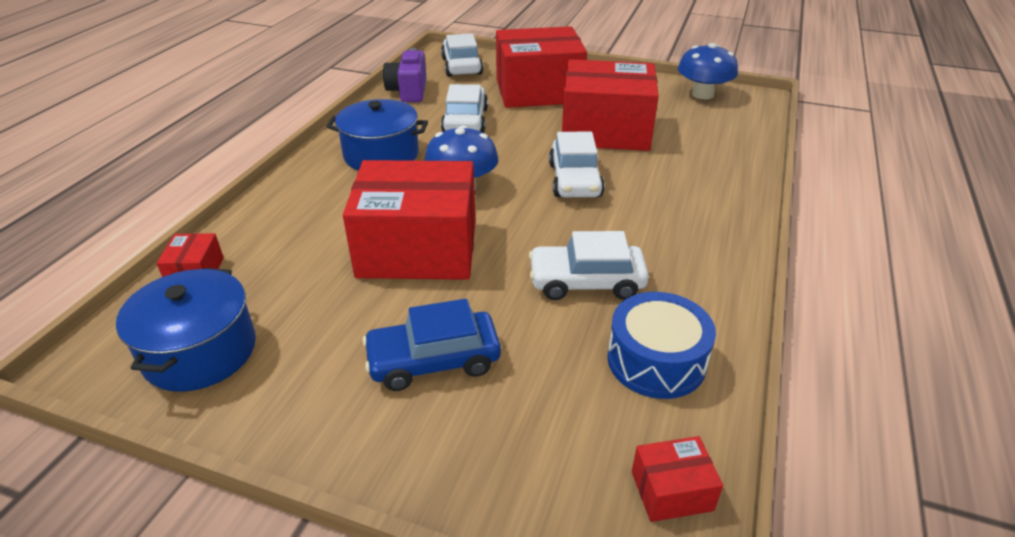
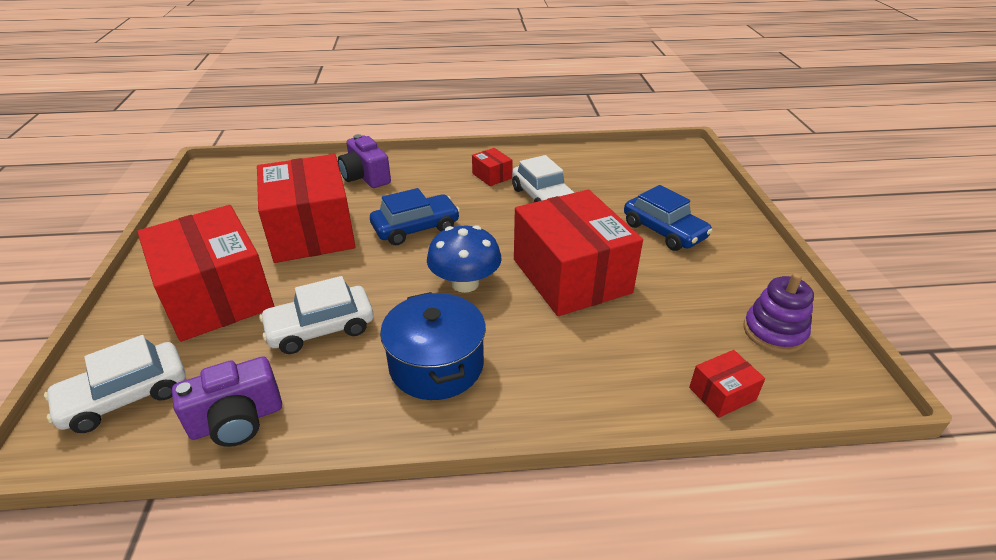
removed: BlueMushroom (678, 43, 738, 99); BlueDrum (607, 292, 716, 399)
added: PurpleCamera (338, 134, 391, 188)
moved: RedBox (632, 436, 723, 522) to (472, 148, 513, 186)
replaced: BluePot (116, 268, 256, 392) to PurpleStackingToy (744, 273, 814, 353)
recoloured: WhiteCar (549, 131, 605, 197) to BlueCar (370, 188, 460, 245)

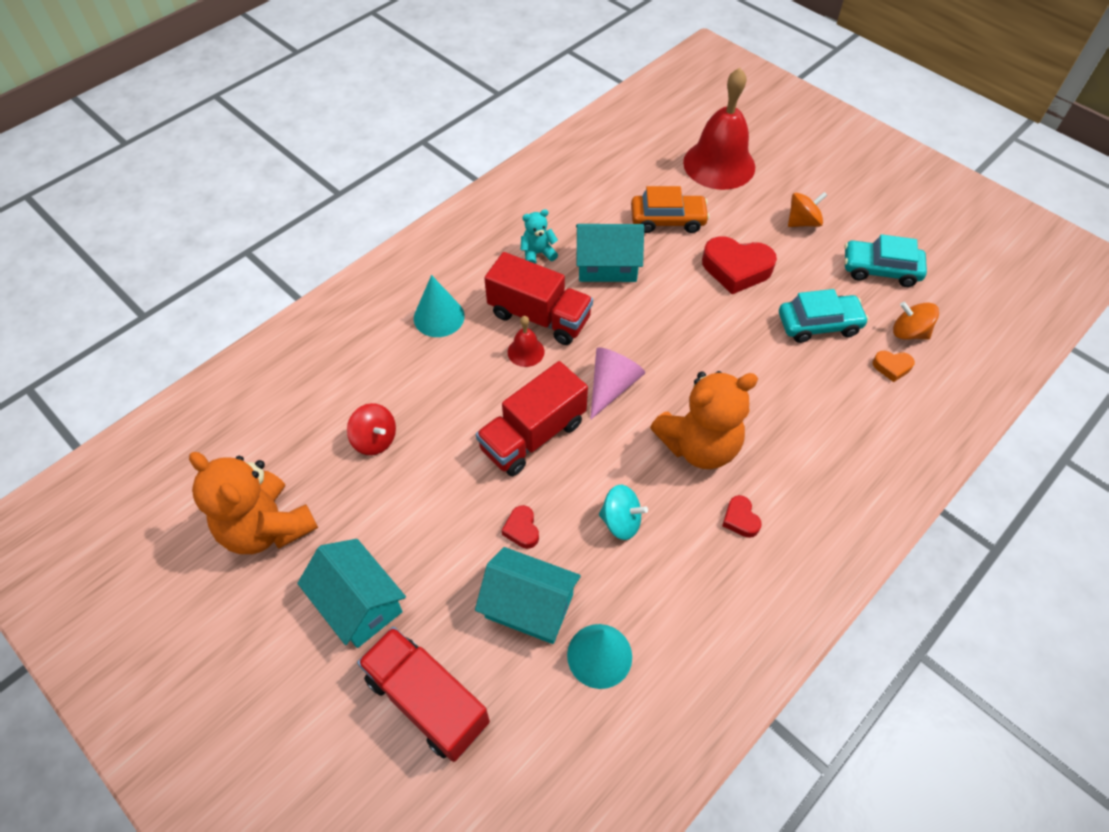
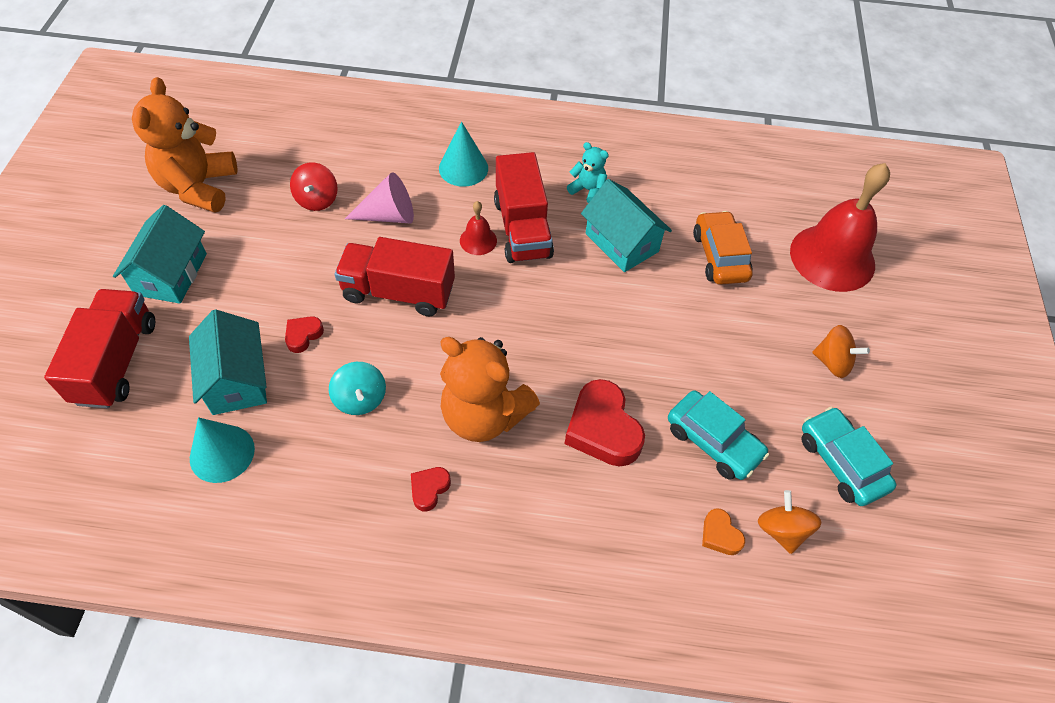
moved: RedHeart (702, 236, 777, 294) to (565, 379, 645, 466); PinkCone (590, 348, 645, 420) to (345, 172, 414, 223)
turned: OrangeCar (631, 186, 710, 233) = (693, 211, 753, 285) 150 degrees counterclockwise

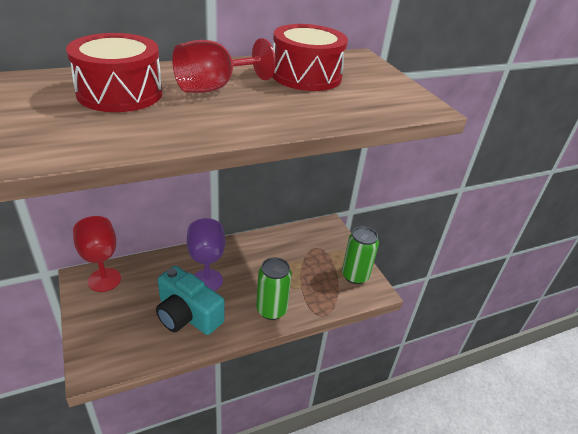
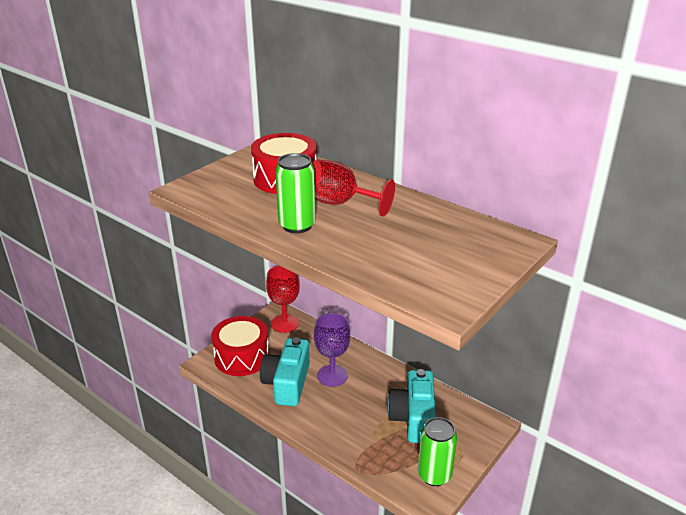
added: TurquoiseCamera (387, 369, 436, 443)
moved: RedDrum (272, 24, 348, 91) to (211, 316, 270, 376); GreenCan (256, 257, 292, 320) to (275, 153, 316, 233)

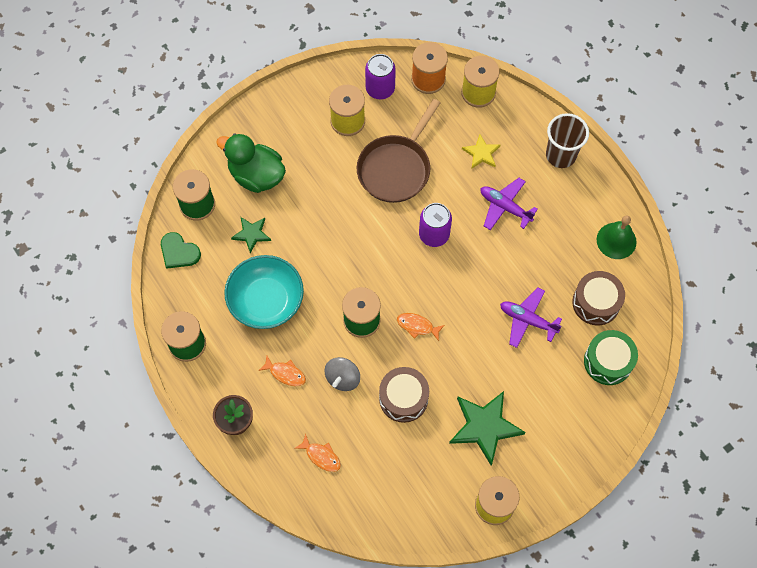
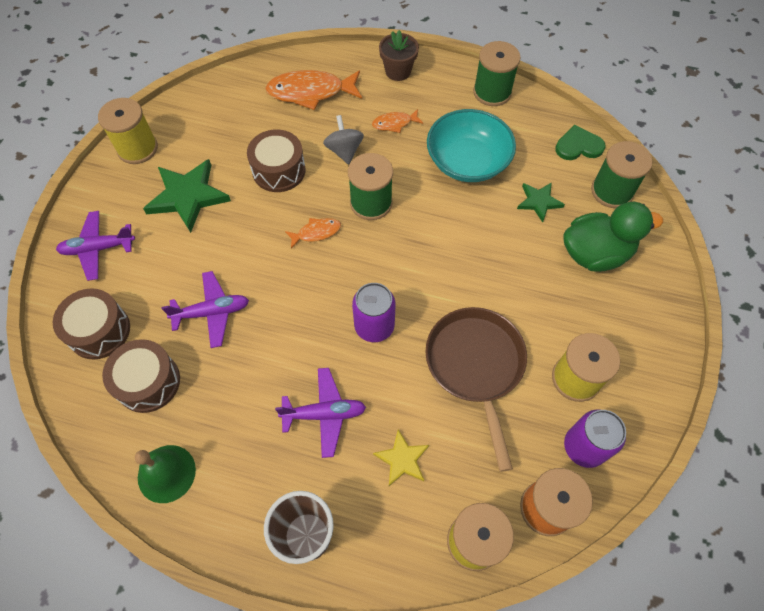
added: PurplePlane (56, 211, 135, 281)
recoloured: GreenDrum (584, 330, 638, 385) to BrownDrum (53, 288, 130, 359)
resized: OrangeFish (294, 433, 341, 472) = (265, 70, 362, 110) x1.94

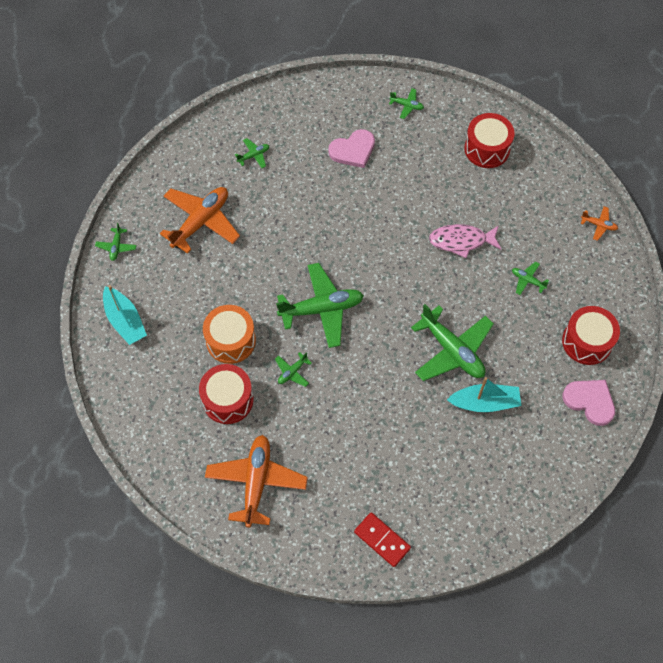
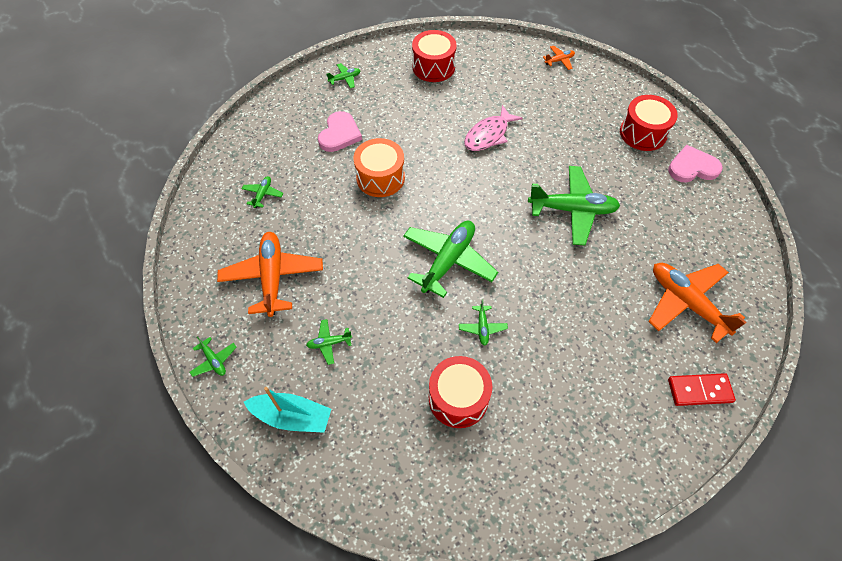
removed: TurquoiseBoat (447, 377, 521, 412)
moved: GreenPlane (512, 261, 549, 295) to (306, 319, 352, 365); OrangeDrum (203, 305, 256, 364) to (354, 138, 405, 197); OrangePlane (205, 435, 308, 528) to (648, 263, 747, 343)

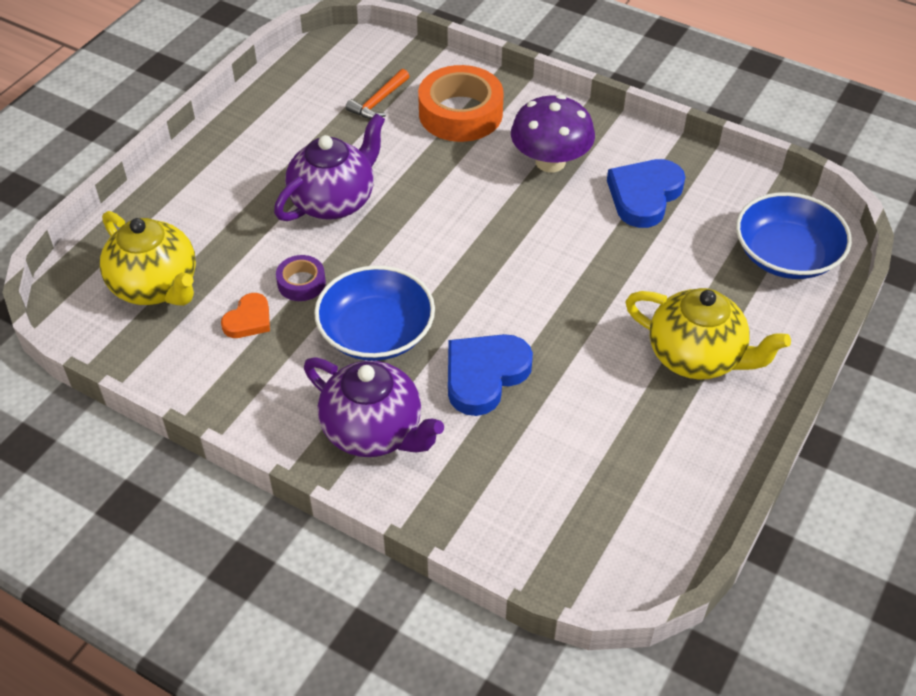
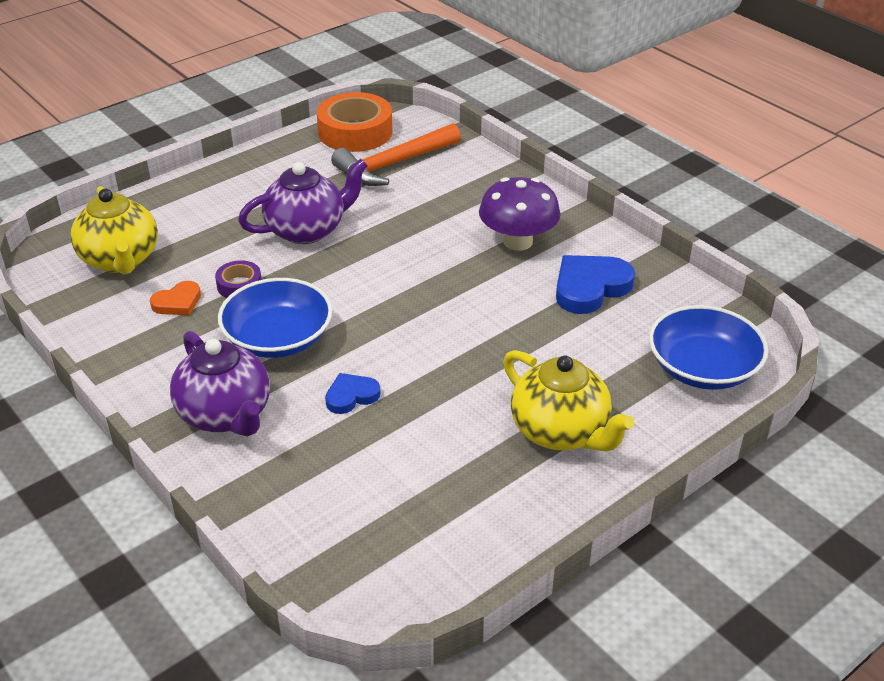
moved: OrangeTape (418, 65, 504, 142) to (317, 92, 392, 152)
resized: OrangeHammer (346, 69, 410, 119) = (331, 123, 461, 186) x1.84; BlueHeart (448, 334, 533, 416) = (325, 373, 380, 414) x0.58

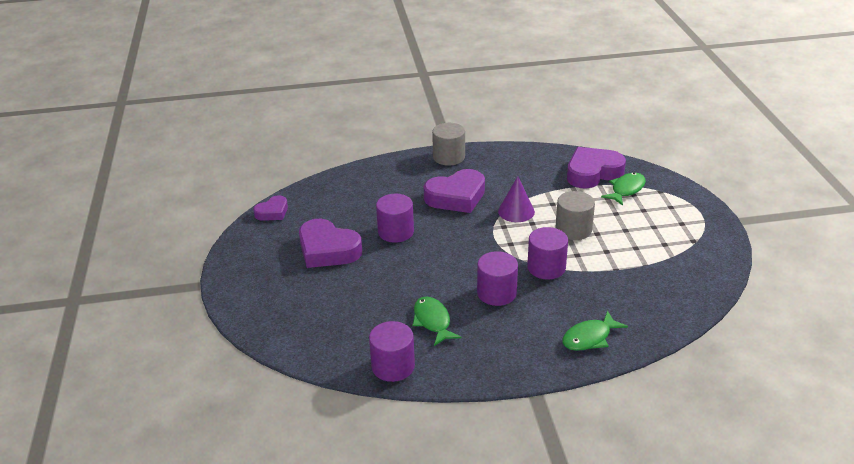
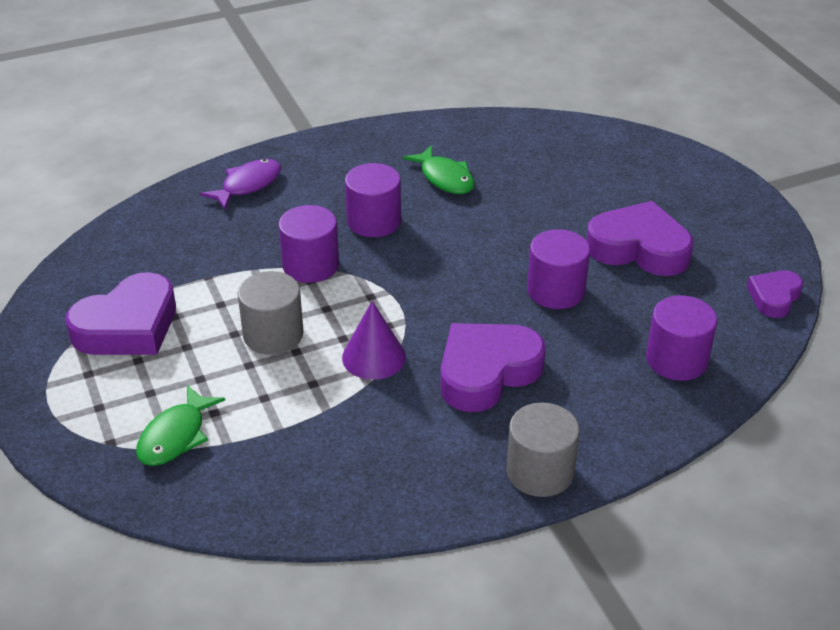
moved: PurpleHeart (567, 147, 626, 189) to (66, 272, 176, 355); PurpleCylinder (369, 321, 415, 382) to (646, 295, 717, 381)
recoloured: GreenFish (562, 310, 628, 351) to PurpleFish (200, 159, 281, 210)

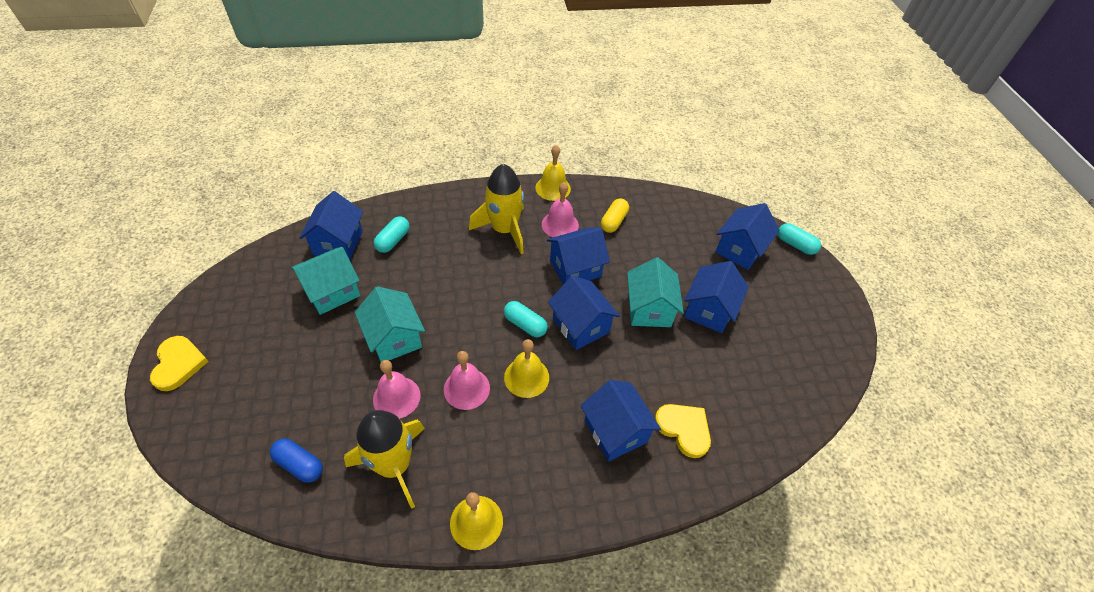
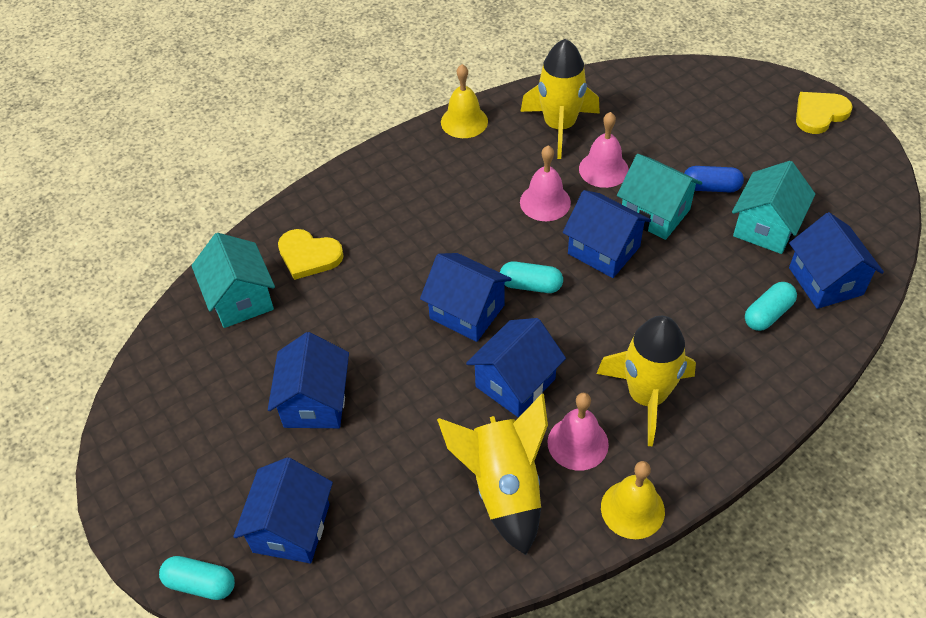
removed: YellowBell (504, 339, 549, 398)
moved: TurquoiseHouse (627, 257, 684, 327) to (191, 233, 275, 328); BlueHouse (580, 380, 661, 461) to (563, 190, 651, 278); BlueCapsule (270, 439, 323, 483) to (684, 166, 744, 192)
replaced: YellowCapsule (601, 198, 629, 233) to YellowRocket (437, 394, 548, 555)
turned: TurquoiseCapsule (373, 216, 410, 253) = (745, 282, 797, 331) 45 degrees clockwise; YellowHeart (150, 336, 209, 391) = (796, 92, 853, 134) 90 degrees clockwise

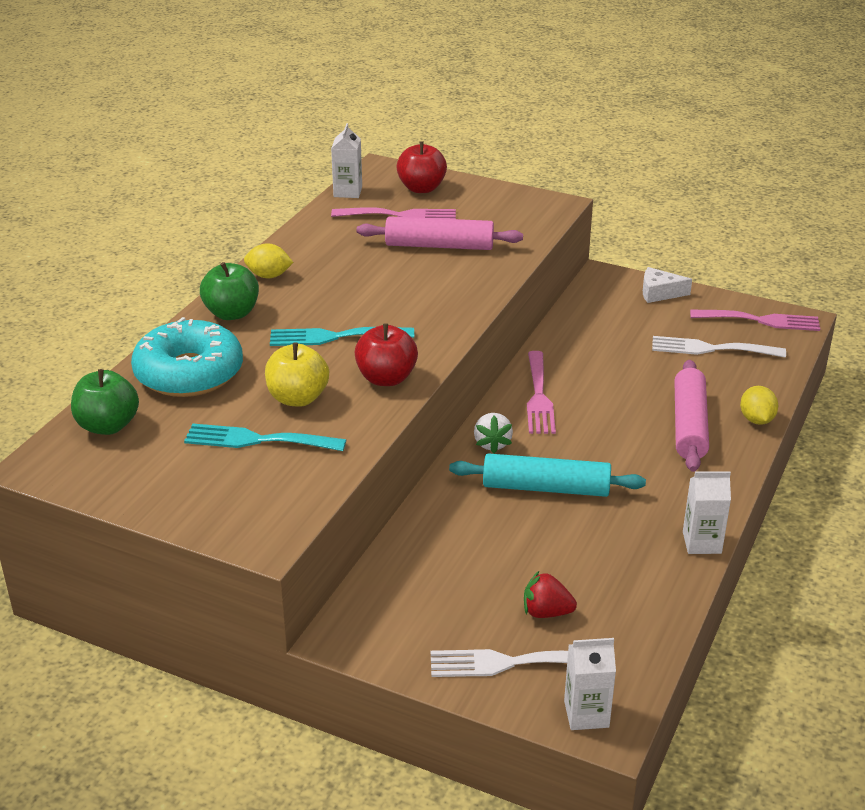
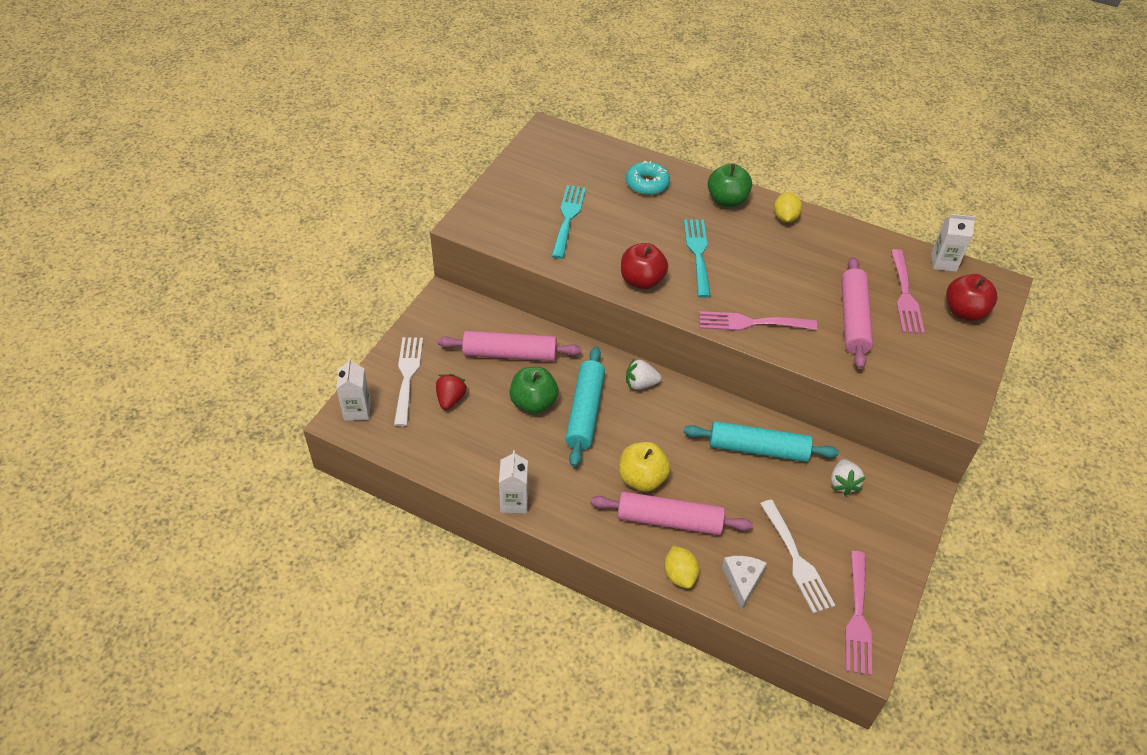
added: PinkRollingPin (438, 331, 582, 361); TurquoiseRollingPin (684, 421, 839, 462); WhiteStrawberry (831, 459, 865, 496)
moved: WhiteCheese (643, 267, 692, 303) to (722, 556, 767, 611); YellowApple (265, 343, 329, 407) to (619, 442, 671, 492); PinkFork (527, 351, 556, 434) to (699, 311, 817, 331); GreenApple (71, 369, 139, 435) to (510, 367, 558, 414)
turned: WhiteFork (652, 336, 786, 358) = (760, 500, 835, 613) 150 degrees clockwise; YellowLemon (740, 386, 778, 425) = (664, 546, 699, 589) 75 degrees clockwise
resized: TurquoiseDonut (131, 317, 243, 397) = (626, 161, 670, 195) x0.58

